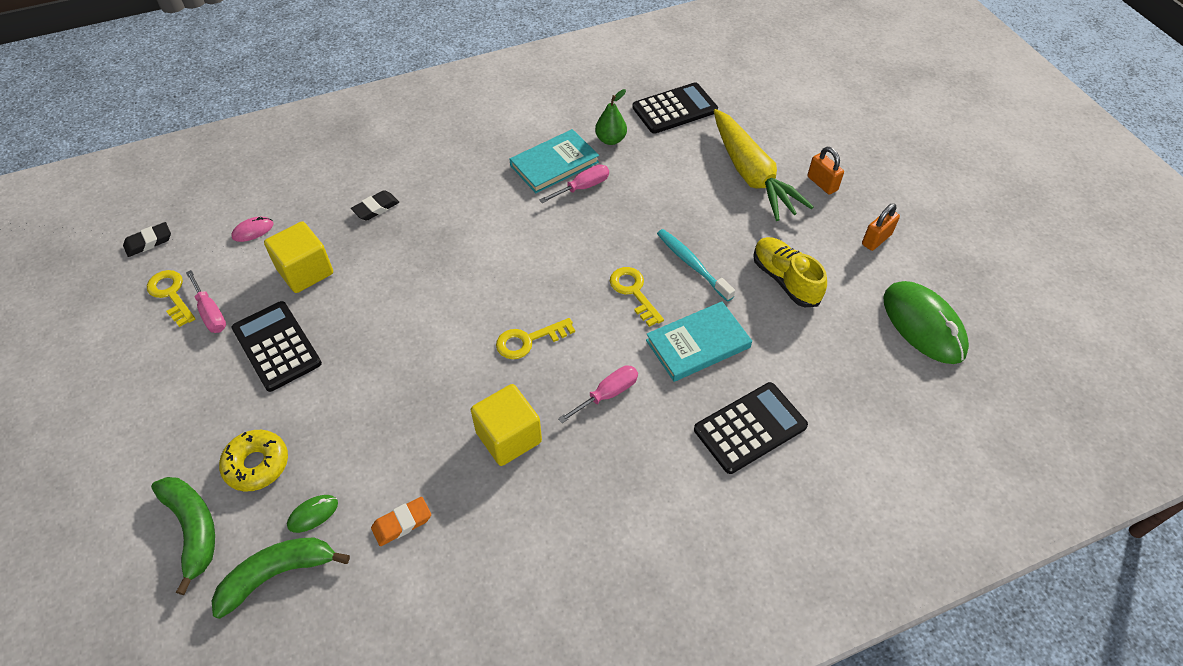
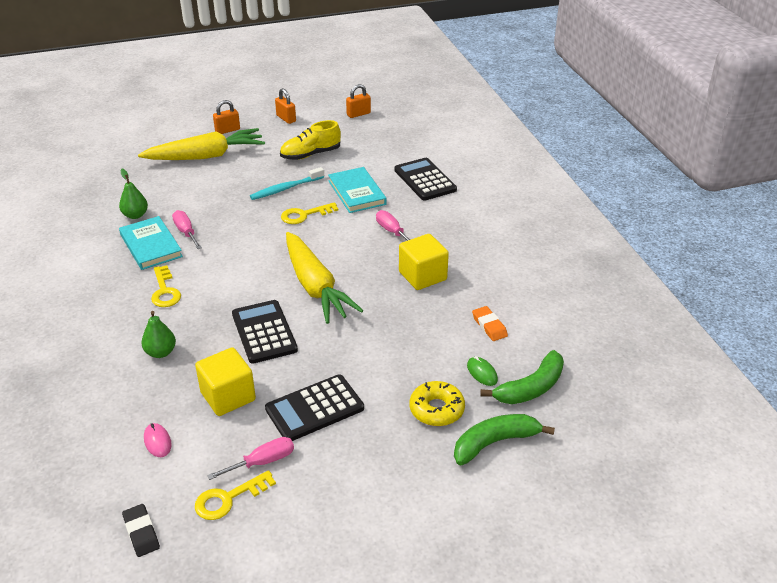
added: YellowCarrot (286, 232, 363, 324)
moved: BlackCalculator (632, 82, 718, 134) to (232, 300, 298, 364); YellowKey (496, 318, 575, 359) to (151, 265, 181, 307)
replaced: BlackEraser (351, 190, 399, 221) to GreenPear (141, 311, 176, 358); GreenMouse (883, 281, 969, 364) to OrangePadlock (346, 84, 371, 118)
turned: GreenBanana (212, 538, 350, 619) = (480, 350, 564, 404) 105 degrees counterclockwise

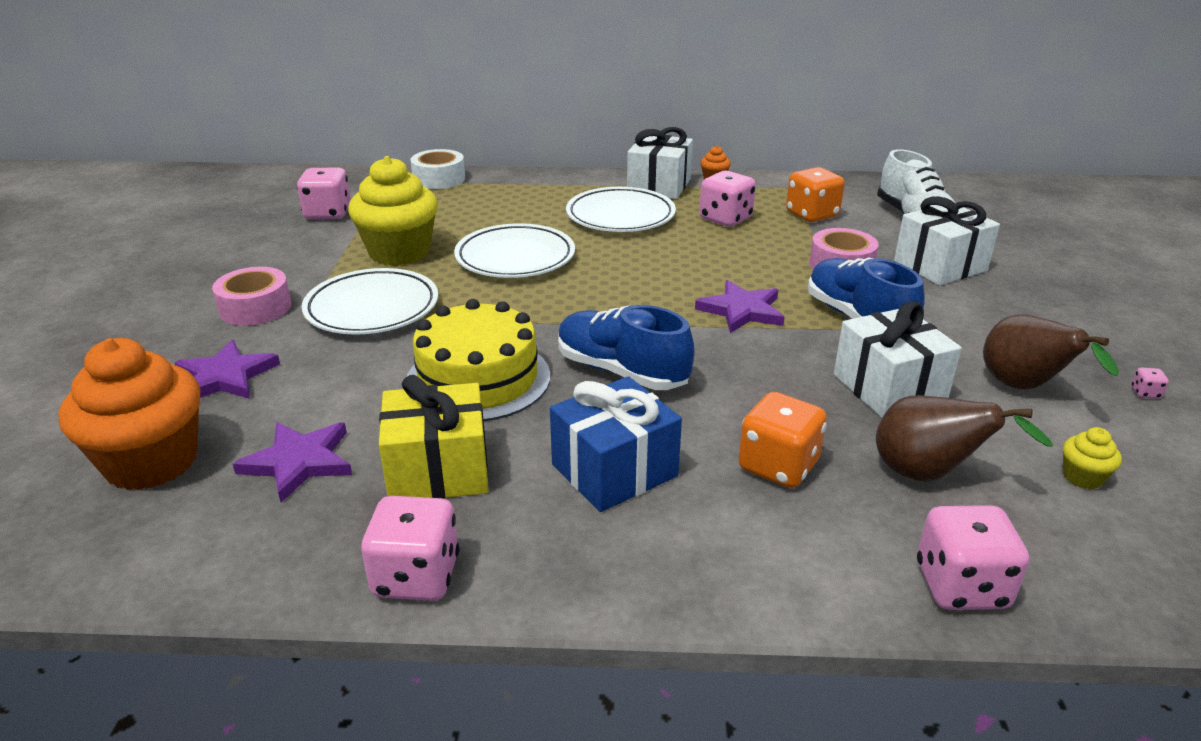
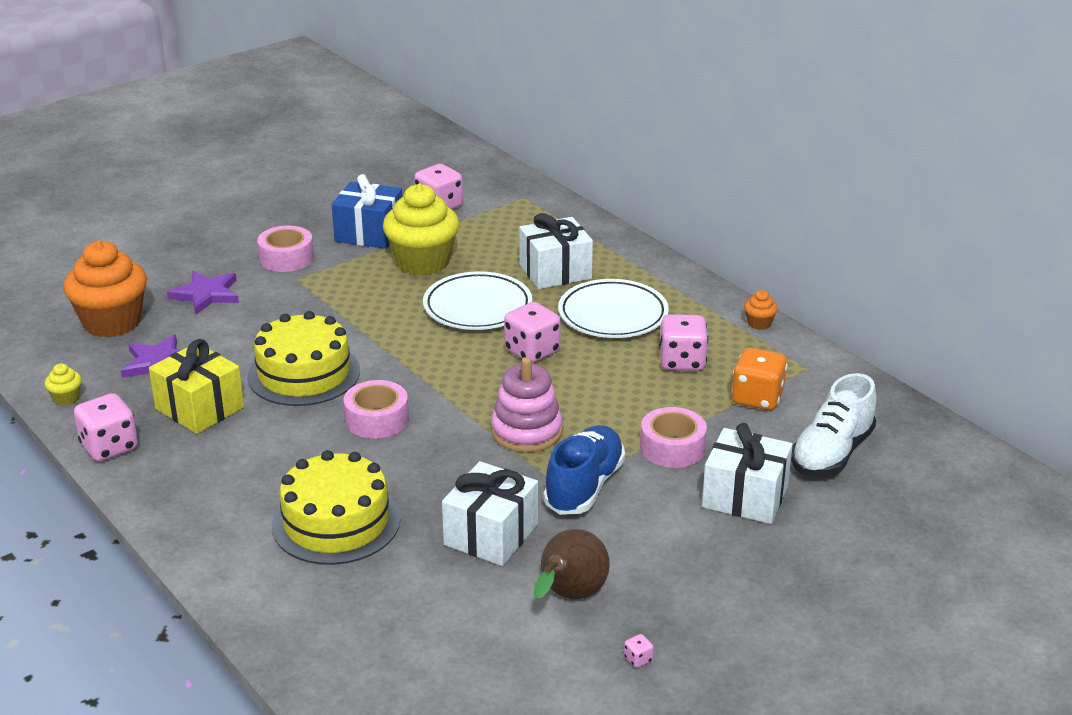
removed: WhiteTape (410, 149, 465, 189); WhitePlate (302, 268, 438, 335); BrownPear (876, 395, 1053, 481)
moved: WhiteGift (627, 127, 693, 199) to (519, 213, 593, 289); BlueGift (550, 376, 682, 512) to (332, 174, 402, 249); YellowCupcake (1063, 427, 1122, 489) to (45, 363, 82, 406); PinkDice (917, 505, 1029, 610) to (504, 302, 561, 363)
replaced: PurpleStar (695, 280, 785, 333) to PinkStackingToy (491, 357, 563, 453); BlueShoe (558, 305, 695, 390) to PinkTape (343, 380, 409, 439); OrangeDice (738, 392, 827, 488) to YellowCake (272, 450, 400, 565)

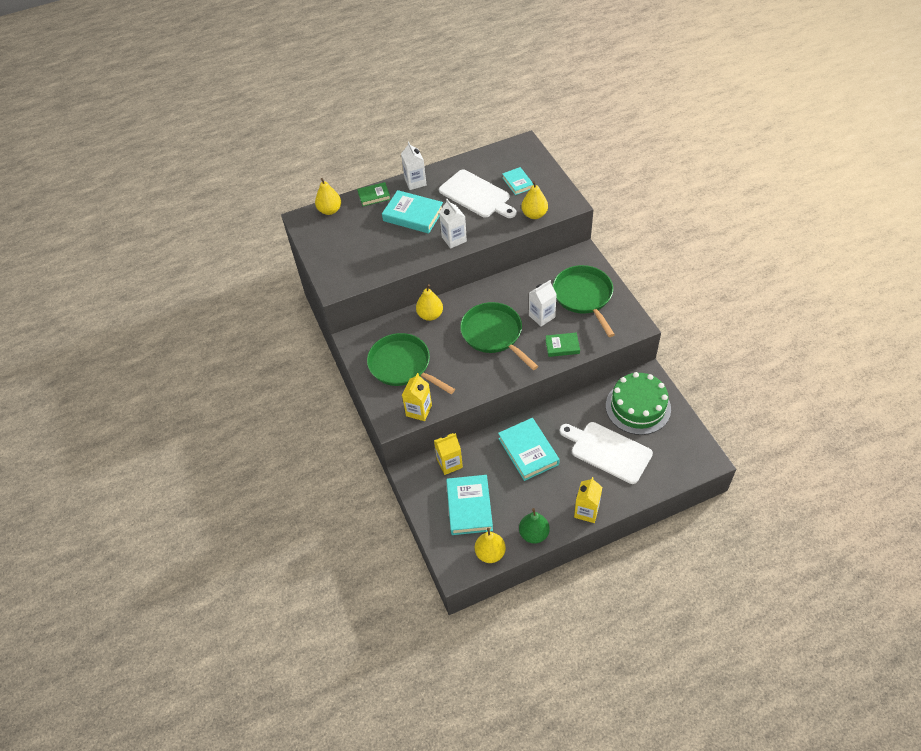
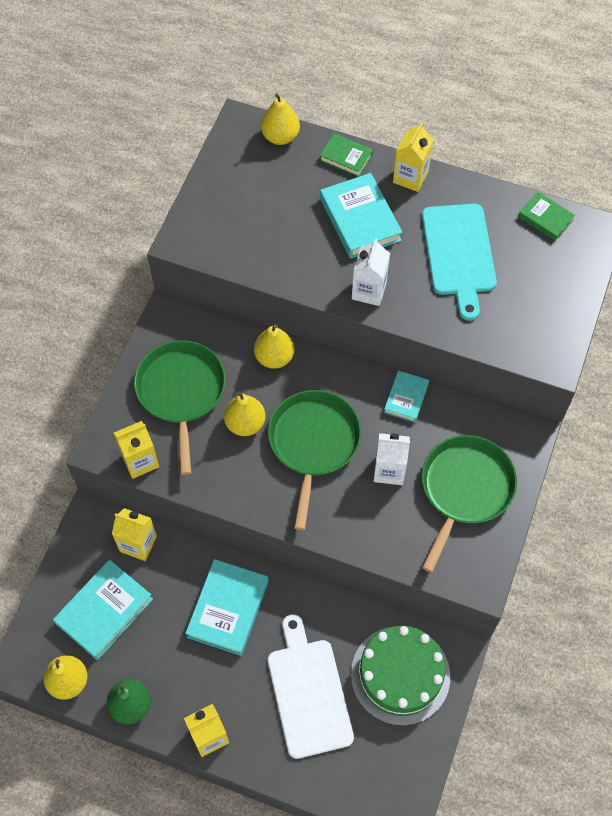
moved: TurquoiseBook (502, 167, 534, 195) to (384, 370, 429, 422); YellowPear (521, 181, 548, 219) to (224, 391, 265, 436); GreenBook (545, 333, 580, 357) to (518, 192, 575, 241)
recoloured: WhiteCarton (401, 141, 426, 190) to YellowCarton (393, 122, 433, 192); WhiteCuttingBoard (439, 169, 516, 218) to TurquoiseCuttingBoard (422, 204, 497, 321)

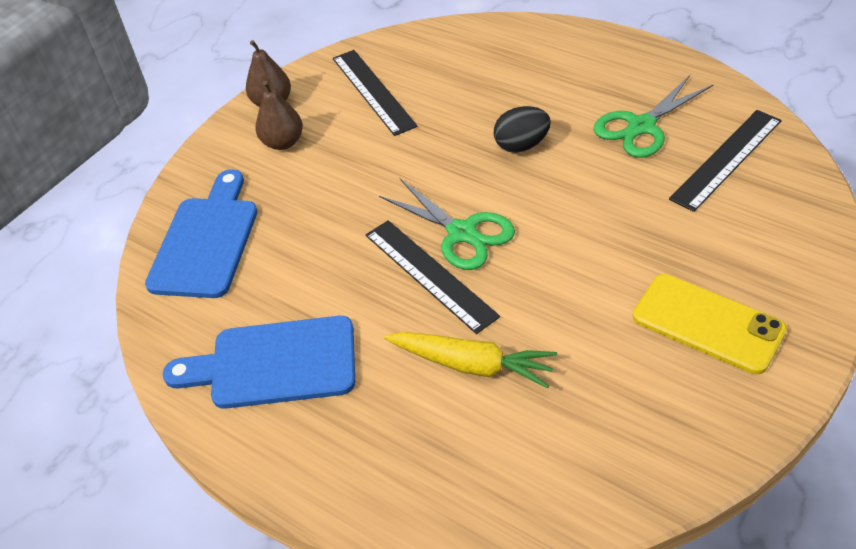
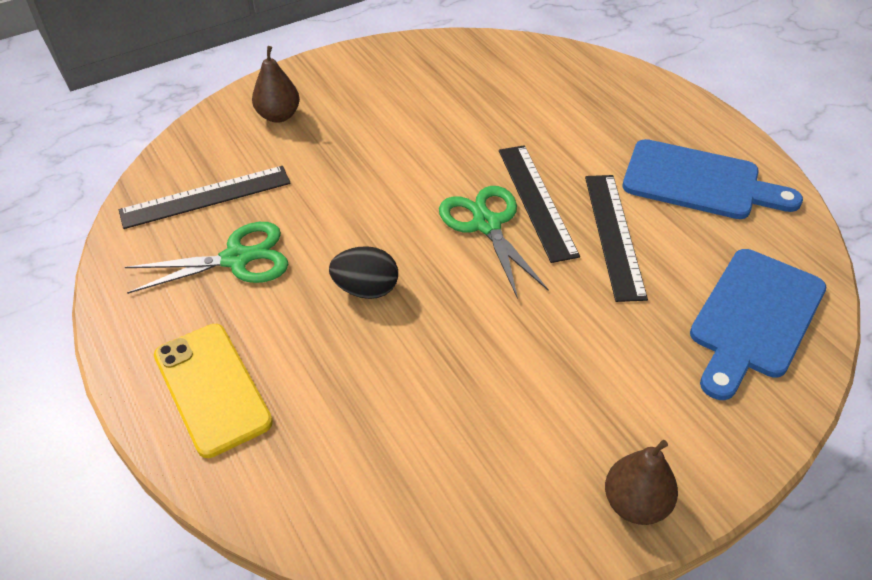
removed: YellowCarrot (384, 332, 557, 389)
moved: BlackRuler (333, 50, 418, 136) to (585, 175, 648, 302); BrownPear (255, 81, 303, 150) to (252, 46, 300, 123); YellowPhone (633, 274, 787, 374) to (154, 324, 273, 458)

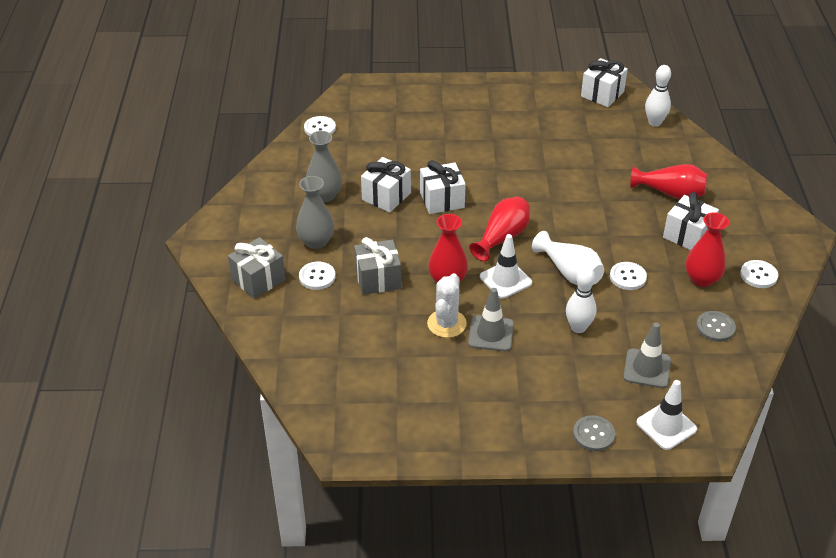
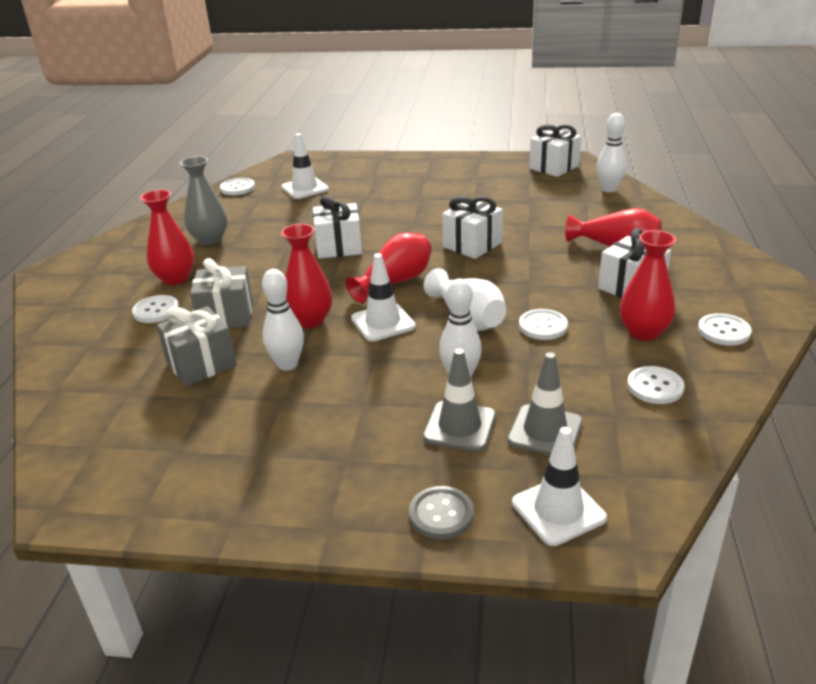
added: WhiteTrafficCone (281, 133, 329, 199)
moved: WhiteGift (361, 157, 411, 212) to (442, 196, 503, 259); GreyGift (228, 237, 285, 299) to (157, 306, 237, 386); GreyTrafficCone (468, 288, 514, 351) to (423, 349, 496, 452)
replaced: WhiteCactus (427, 273, 467, 338) to WhiteBowlingPin (262, 269, 304, 371)
recoloured: GreyVase (296, 176, 334, 249) to RedVase (140, 189, 194, 285); GreyButton (696, 311, 736, 342) to WhiteButton (627, 366, 684, 404)

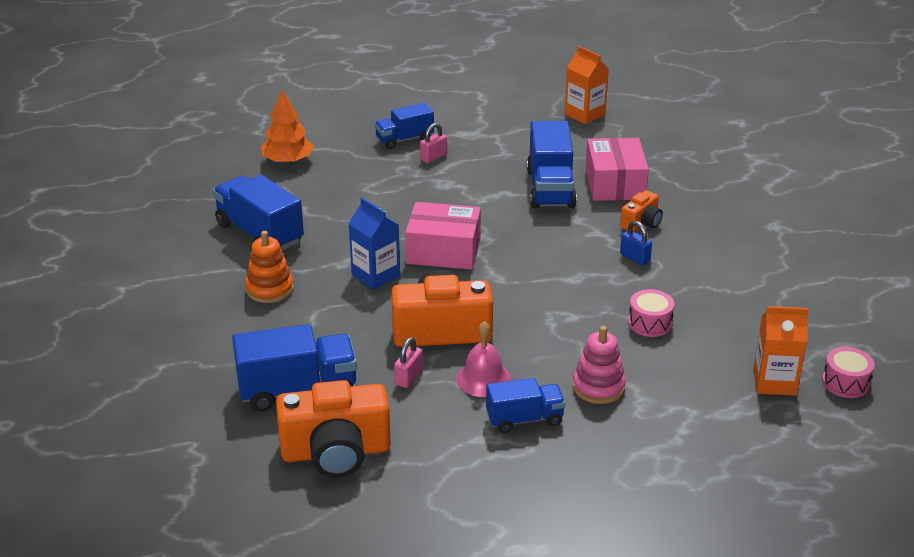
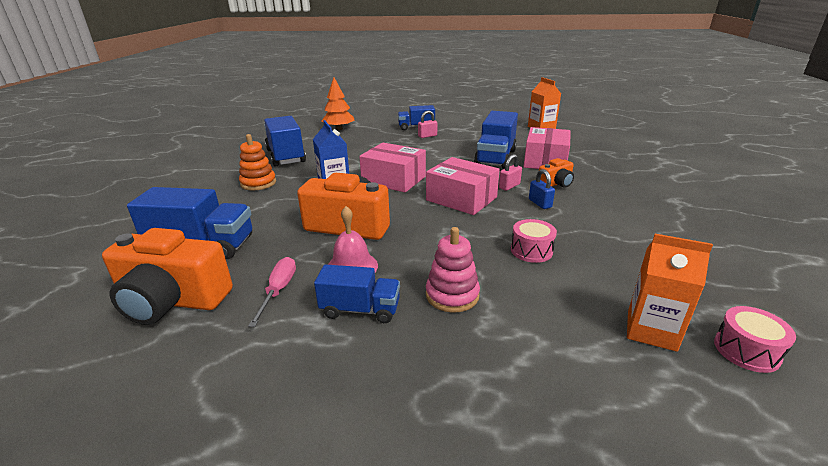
added: PinkBox (426, 157, 500, 215); PinkScrewdriver (248, 257, 296, 327)
moved: PinkPadlock (394, 337, 423, 388) to (499, 154, 522, 191)

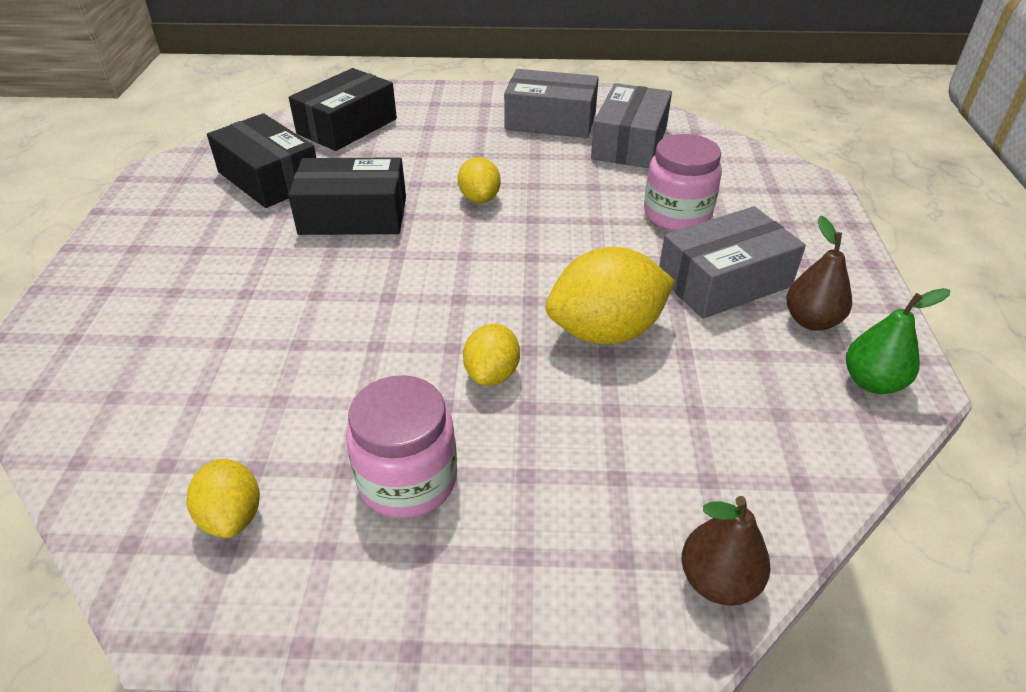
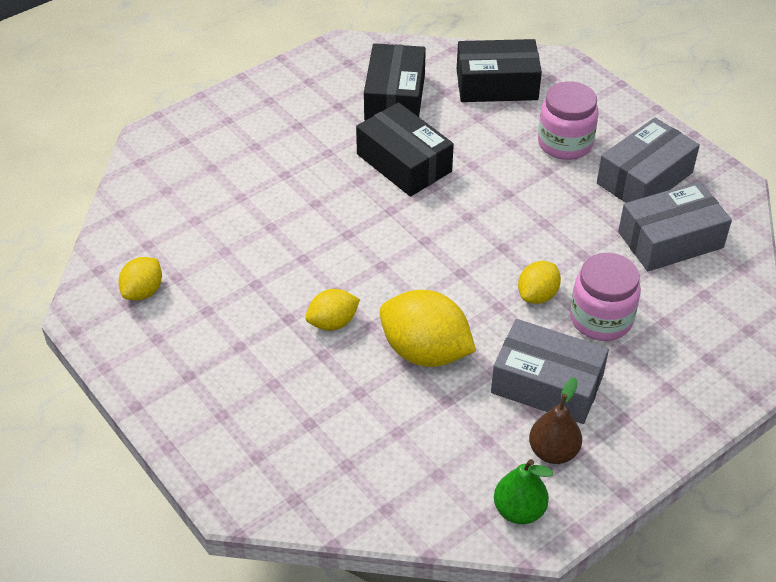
removed: BrownPear (682, 496, 771, 606)
moved: YellowLemon (458, 157, 501, 203) to (518, 261, 561, 304); PinkJar (346, 375, 457, 518) to (538, 81, 599, 160)
turned: GreyBox (504, 69, 599, 138) = (597, 118, 700, 203) 75 degrees clockwise

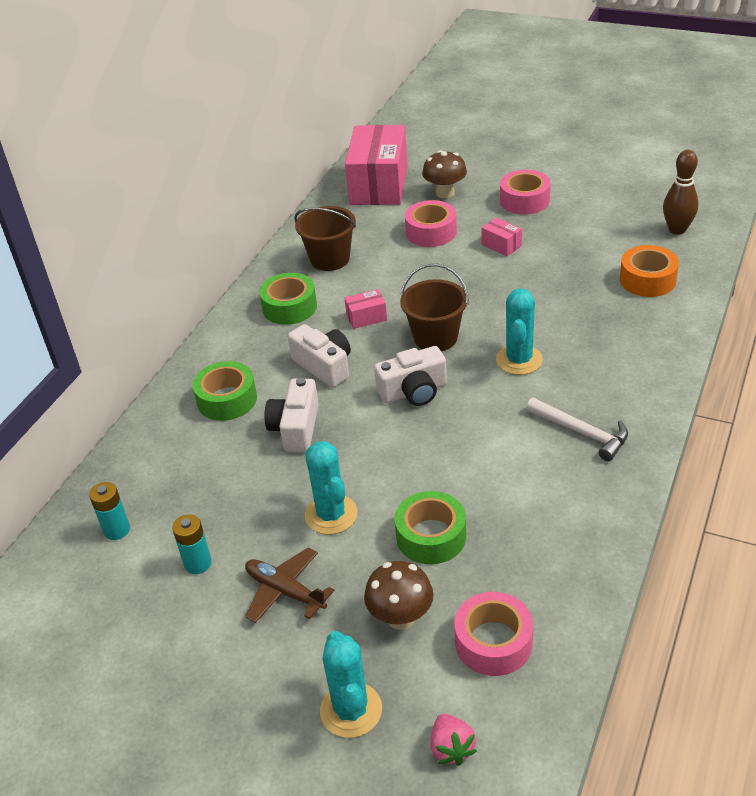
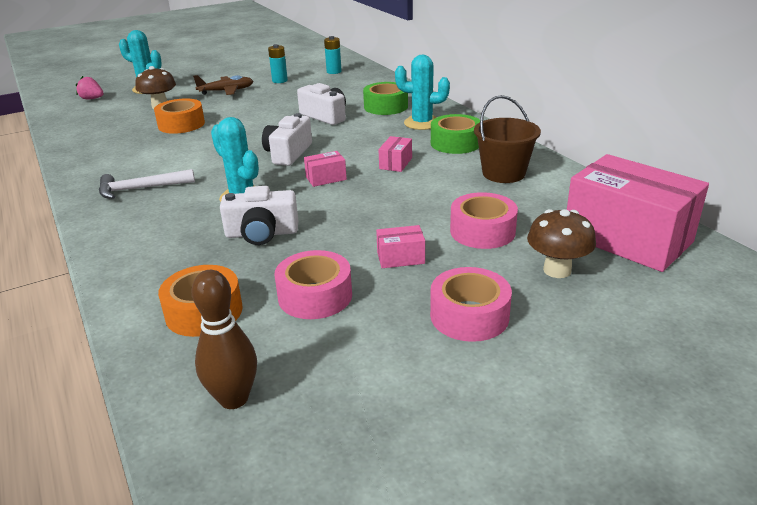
moved: WhiteCamera (288, 324, 351, 388) to (220, 186, 298, 245); TurquoiseCactus (305, 441, 357, 535) to (395, 55, 450, 130); PinkTape (454, 592, 533, 676) to (274, 250, 352, 319)
replaced: BrownBucket (400, 264, 469, 351) to PinkBox (304, 151, 347, 187)
recoloured: GreenTape (395, 491, 466, 564) to OrangeTape (154, 98, 205, 134)

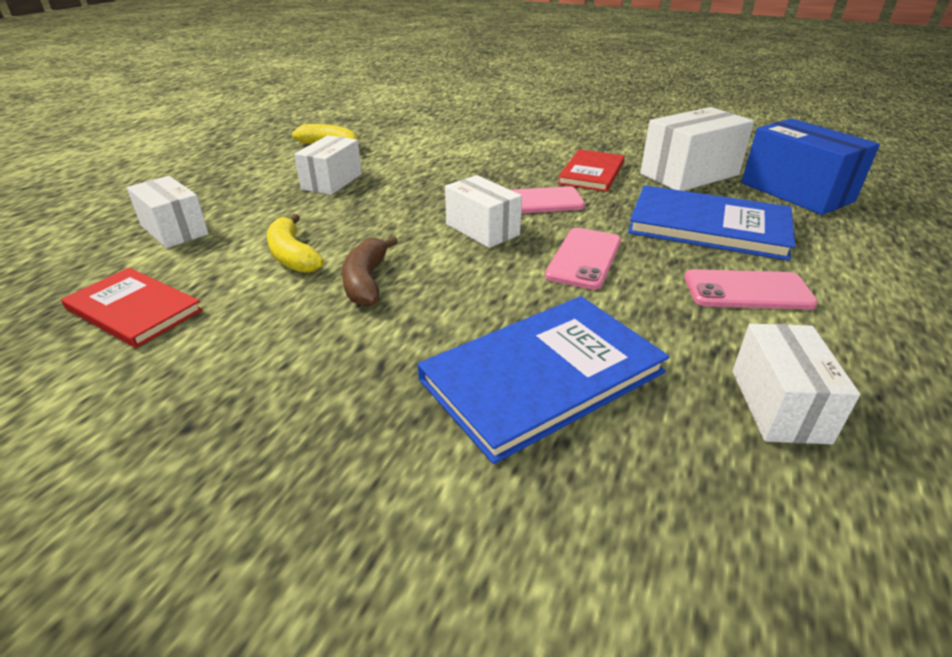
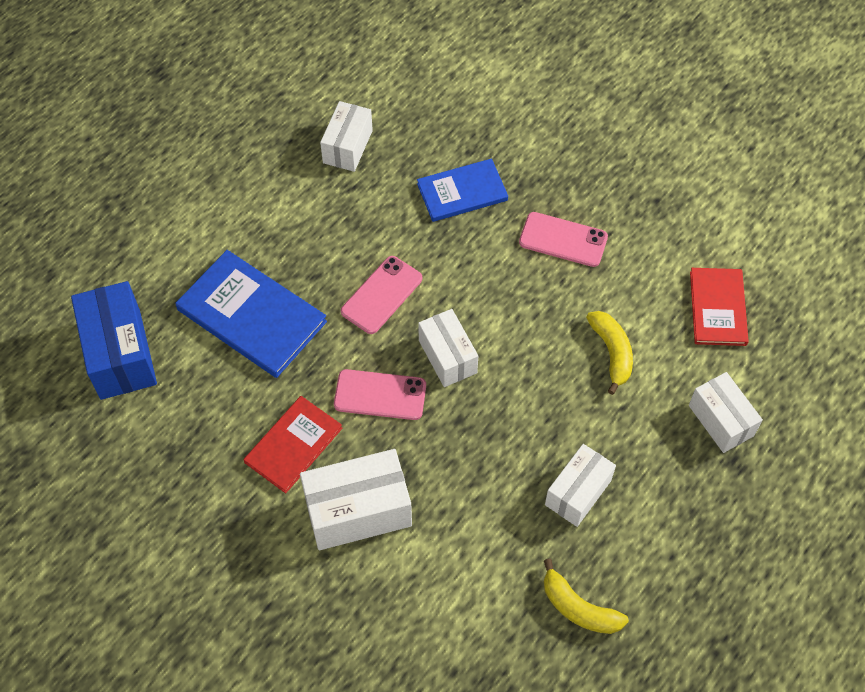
removed: BrownBanana (342, 236, 398, 307)
moved: WhiteBox (640, 107, 754, 191) to (300, 449, 412, 550); PinkPhone (684, 269, 818, 310) to (519, 212, 608, 267)
turned: RedBook (61, 268, 203, 348) = (690, 268, 749, 346) 45 degrees clockwise
resized: BlueBook (418, 296, 669, 464) = (417, 159, 508, 222) x0.65

